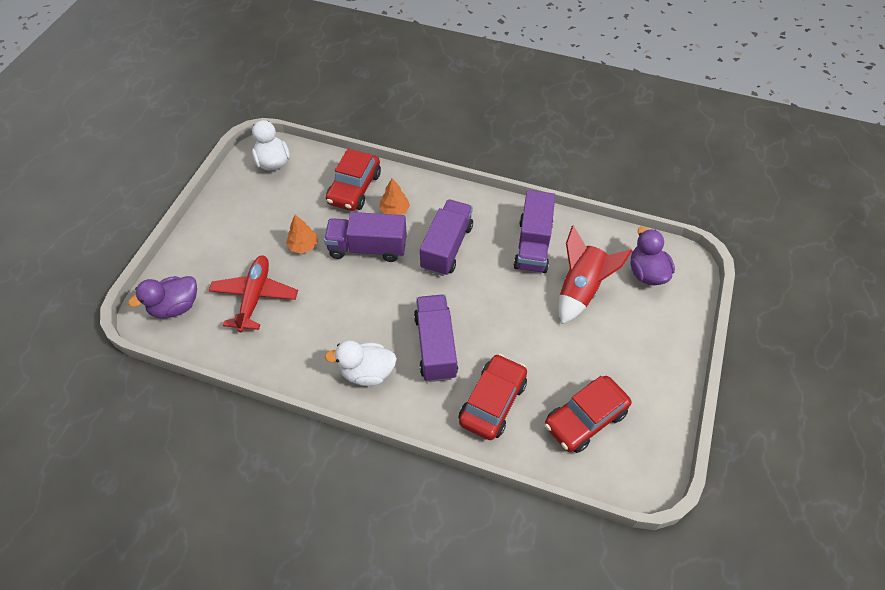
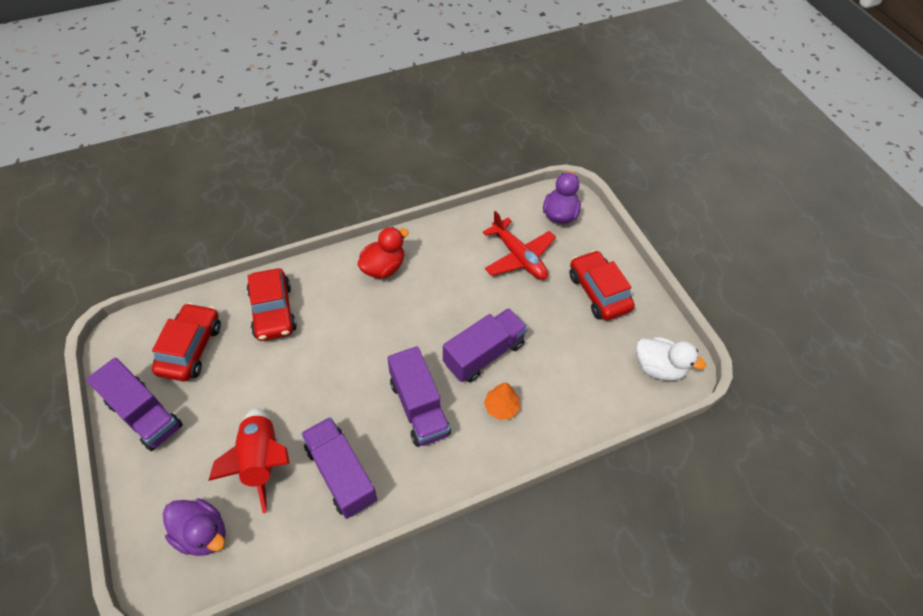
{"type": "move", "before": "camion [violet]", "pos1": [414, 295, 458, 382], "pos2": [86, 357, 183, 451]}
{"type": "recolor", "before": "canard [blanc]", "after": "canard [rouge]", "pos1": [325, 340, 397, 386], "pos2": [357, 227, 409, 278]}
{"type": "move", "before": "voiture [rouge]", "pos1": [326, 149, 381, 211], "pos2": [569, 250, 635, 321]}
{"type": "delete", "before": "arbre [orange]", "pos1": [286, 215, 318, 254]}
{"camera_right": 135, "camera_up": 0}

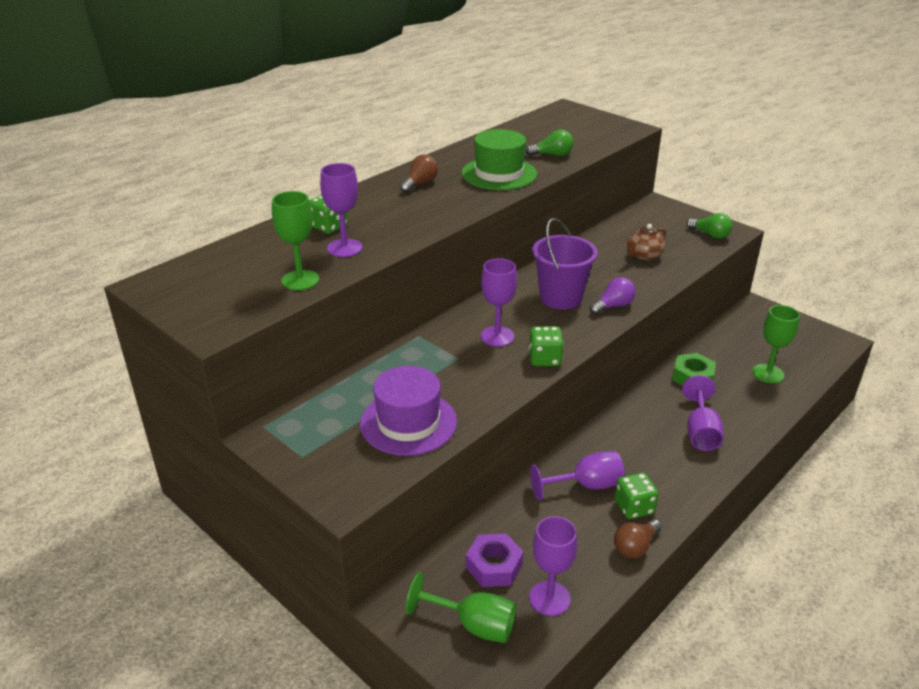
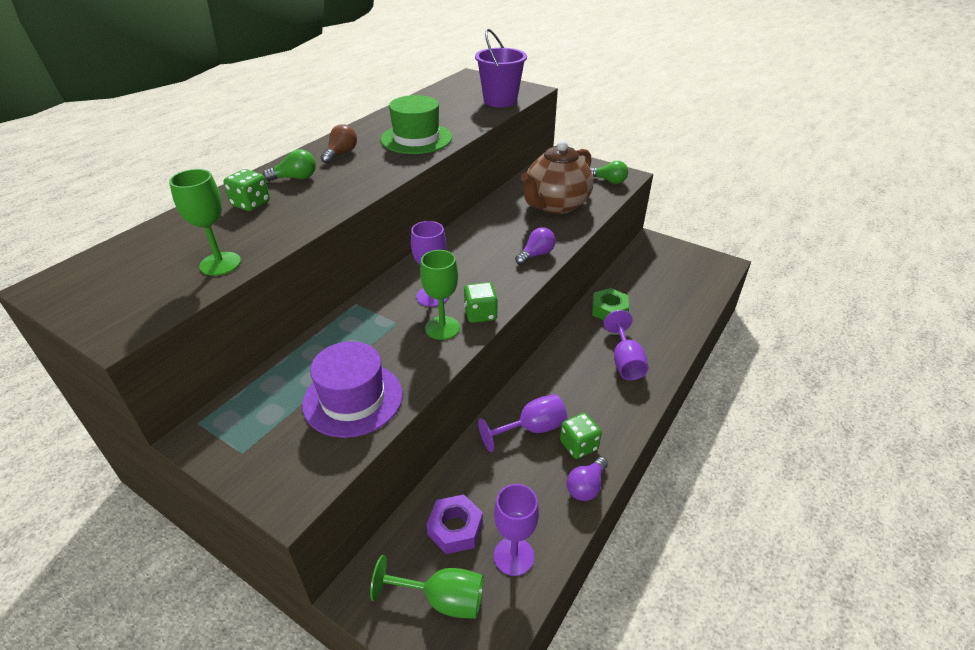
{"type": "move", "before": "ampoule [vert]", "pos1": [525, 129, 573, 156], "pos2": [263, 149, 316, 181]}
{"type": "move", "before": "verre à pied [vert]", "pos1": [752, 305, 800, 383], "pos2": [420, 250, 460, 340]}
{"type": "move", "before": "seau [violet]", "pos1": [532, 218, 598, 310], "pos2": [475, 29, 527, 107]}
{"type": "resize", "before": "théière [marron]", "pos1": [626, 224, 666, 261], "pos2": [521, 140, 594, 214], "scale": 2.07}
{"type": "recolor", "before": "ampoule [marron]", "after": "ampoule [violet]", "pos1": [614, 519, 662, 559], "pos2": [567, 457, 608, 501]}
{"type": "delete", "before": "verre à pied [violet]", "pos1": [320, 163, 362, 257]}
{"camera_right": -10, "camera_up": 5}

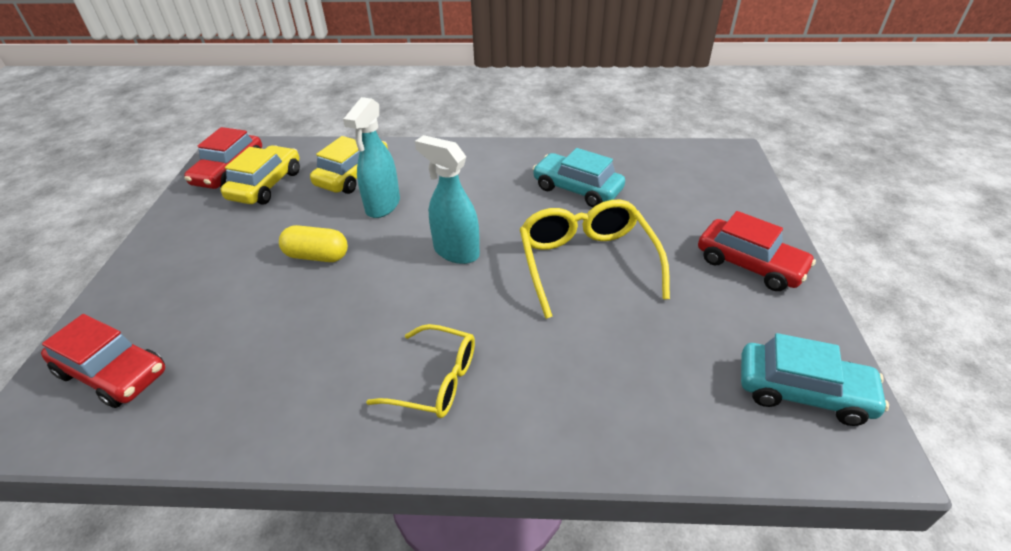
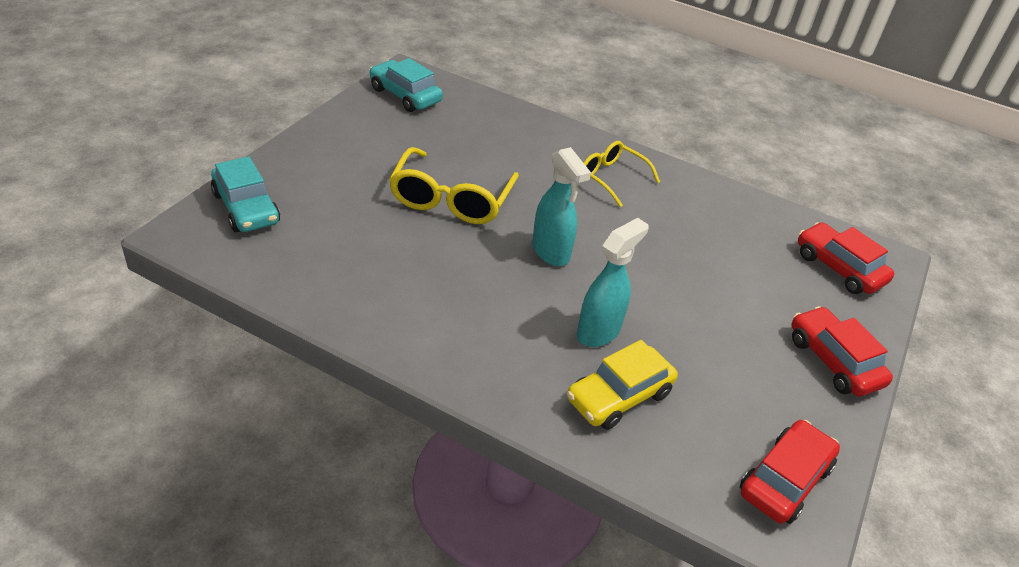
{"type": "move", "before": "voiture [turquoise]", "pos1": [532, 148, 625, 207], "pos2": [211, 156, 280, 232]}
{"type": "move", "before": "voiture [rouge]", "pos1": [698, 211, 816, 291], "pos2": [791, 306, 893, 397]}
{"type": "delete", "before": "voiture [jaune]", "pos1": [221, 145, 300, 204]}
{"type": "delete", "before": "gélule [jaune]", "pos1": [279, 225, 348, 262]}
{"camera_right": -160, "camera_up": 0}

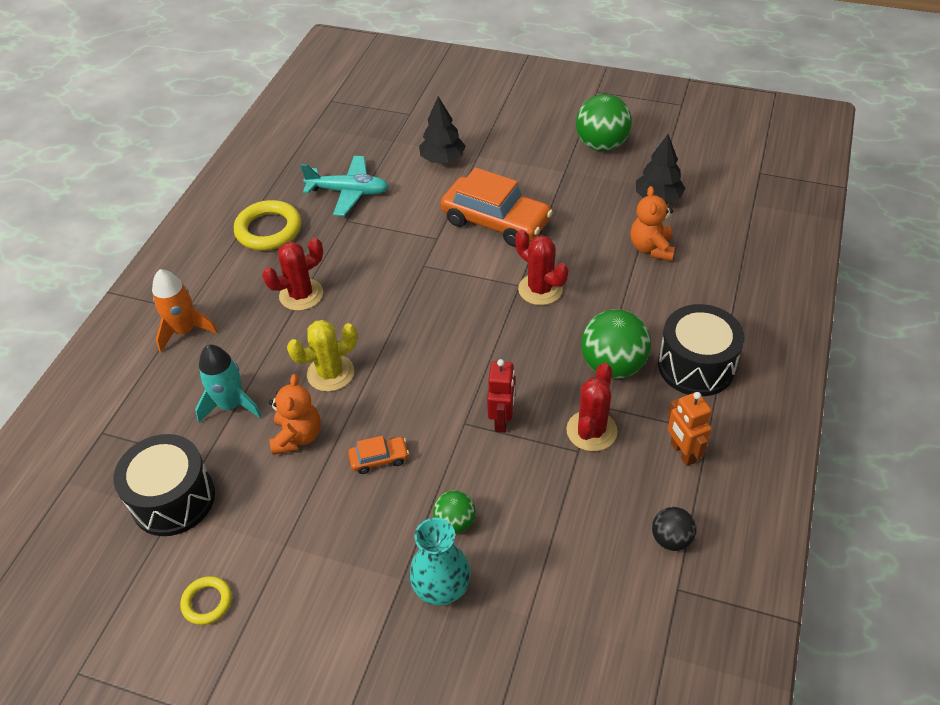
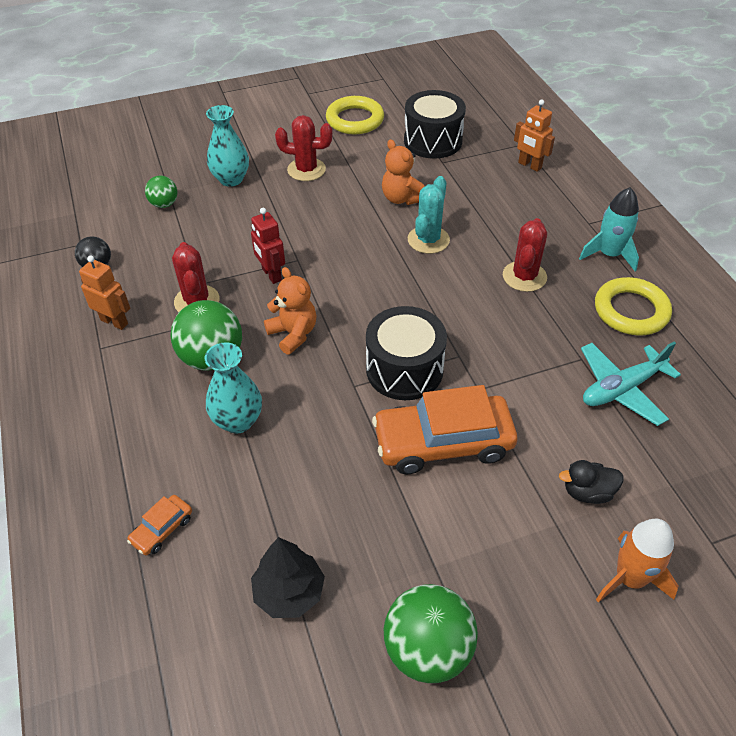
{"type": "move", "before": "voiture [orange]", "pos1": [348, 436, 409, 474], "pos2": [127, 495, 192, 556]}
{"type": "move", "before": "balle [vert]", "pos1": [433, 490, 476, 533], "pos2": [145, 176, 177, 208]}
{"type": "insert", "after": "vase [turquoise]", "pos2": [205, 342, 262, 434]}
{"type": "move", "before": "ours en peluche [orange]", "pos1": [631, 186, 675, 261], "pos2": [264, 267, 317, 355]}
{"type": "move", "before": "cactus [rouge]", "pos1": [515, 230, 568, 305], "pos2": [275, 115, 333, 181]}
{"type": "resize", "before": "anneau [jaune]", "pos1": [180, 576, 232, 625], "pos2": [326, 96, 384, 134], "scale": 1.82}
{"type": "move", "before": "tambour [noir]", "pos1": [658, 304, 744, 396], "pos2": [366, 306, 447, 400]}
{"type": "recolor", "before": "cactus [jaune]", "after": "cactus [turquoise]", "pos1": [287, 320, 358, 392], "pos2": [408, 176, 450, 254]}
{"type": "insert", "after": "robot [orange]", "pos2": [514, 99, 555, 172]}
{"type": "replace", "before": "arbre [noir]", "after": "canard [noir]", "pos1": [419, 96, 466, 163], "pos2": [559, 460, 624, 504]}
{"type": "move", "before": "fusée [turquoise]", "pos1": [195, 345, 262, 423], "pos2": [579, 187, 639, 271]}
{"type": "move", "before": "fusée [orange]", "pos1": [152, 269, 218, 352], "pos2": [596, 519, 679, 603]}
{"camera_right": 140, "camera_up": 0}

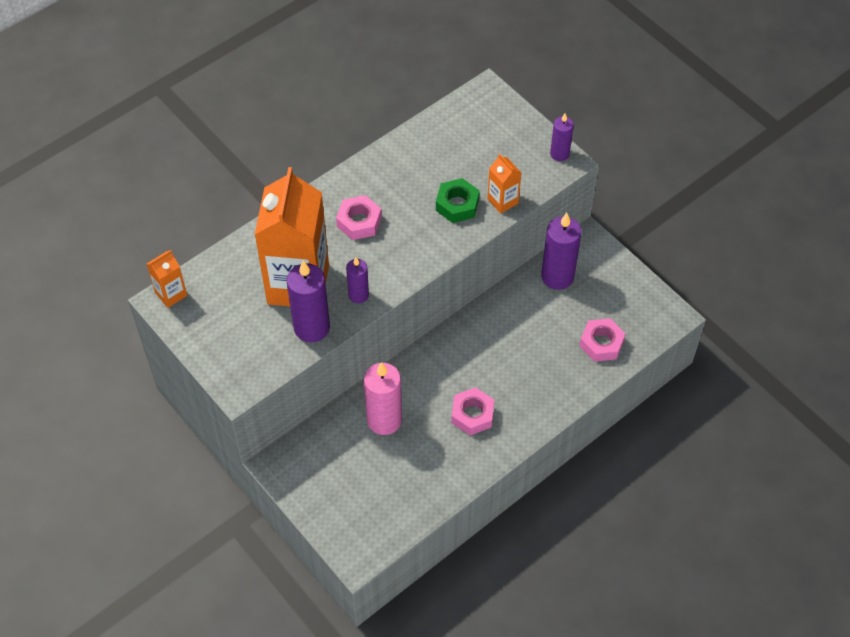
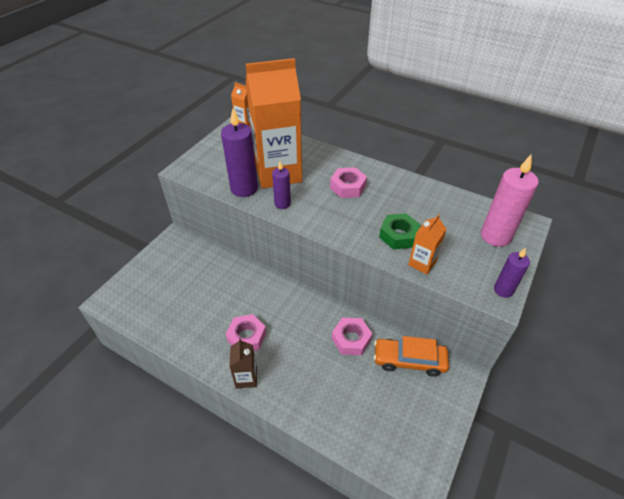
{"type": "insert", "after": "brique de lait [marron]", "pos2": [229, 338, 257, 388]}
{"type": "move", "before": "écrou [rose]", "pos1": [580, 318, 626, 362], "pos2": [332, 318, 372, 355]}
{"type": "replace", "before": "bougie [violet]", "after": "voiture [orange]", "pos1": [541, 213, 582, 290], "pos2": [374, 336, 449, 377]}
{"type": "move", "before": "bougie [rose]", "pos1": [364, 362, 402, 435], "pos2": [481, 154, 539, 247]}
{"camera_right": 70, "camera_up": -10}

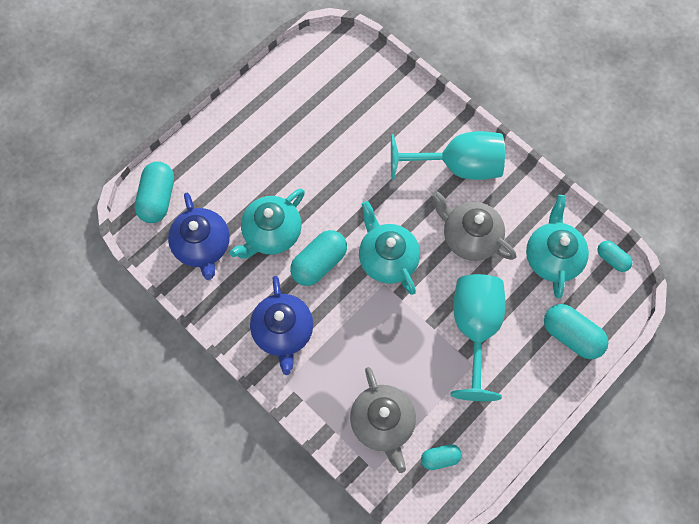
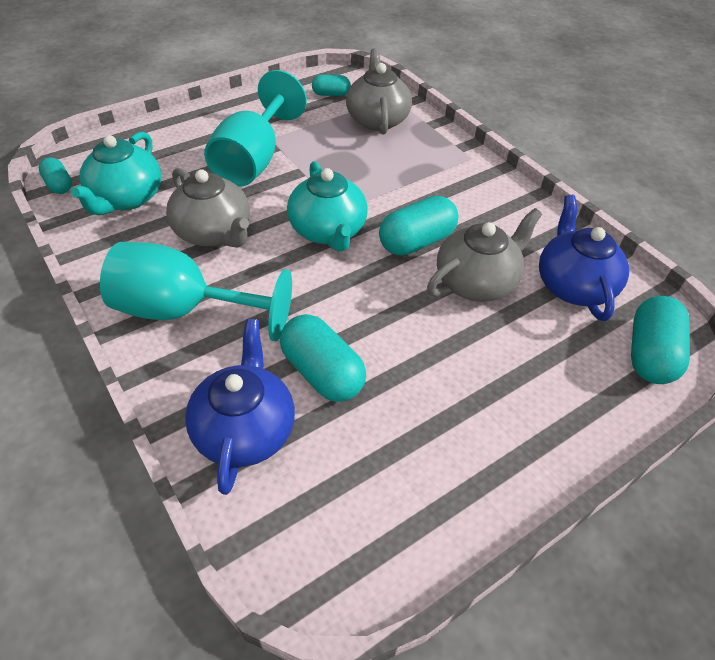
{"type": "move", "before": "théière [bleu]", "pos1": [250, 276, 313, 375], "pos2": [185, 319, 295, 495]}
{"type": "move", "before": "gélule [turquoise]", "pos1": [544, 304, 608, 359], "pos2": [280, 314, 366, 402]}
{"type": "recolor", "before": "théière [turquoise]", "after": "théière [gris]", "pos1": [230, 189, 305, 259], "pos2": [427, 208, 542, 302]}
{"camera_right": -170, "camera_up": -20}

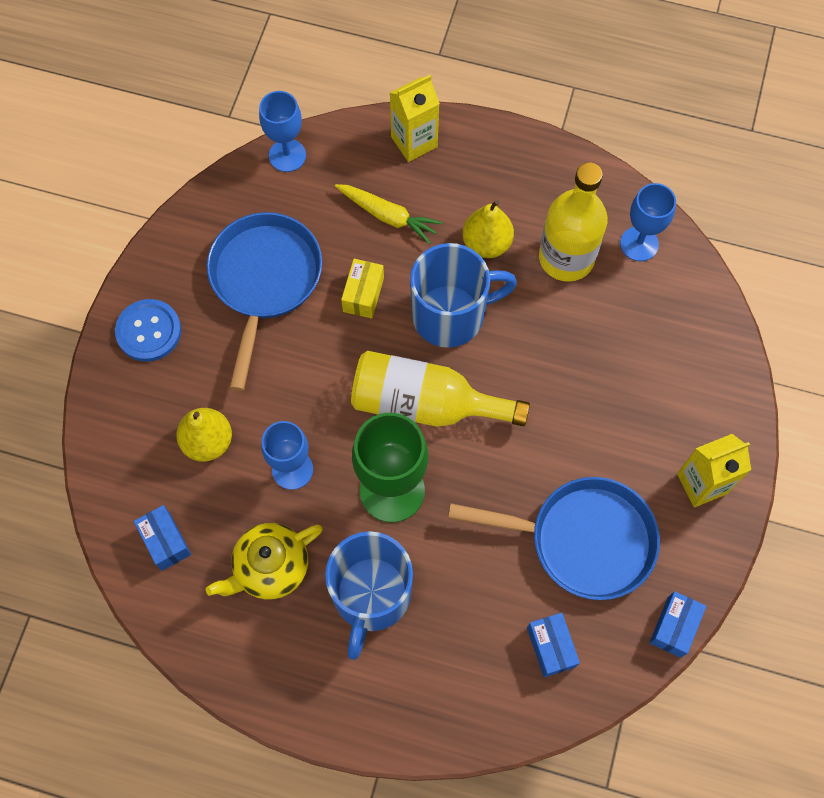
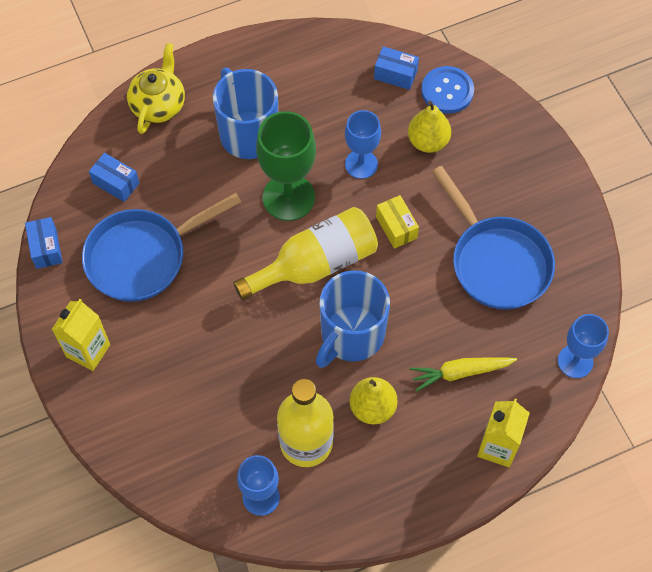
{"type": "move", "before": "théière [jaune]", "pos1": [206, 523, 323, 600], "pos2": [127, 43, 185, 134]}
{"type": "move", "before": "boîte [jaune]", "pos1": [341, 259, 384, 319], "pos2": [376, 195, 419, 249]}
{"type": "move", "before": "bouton [bleu]", "pos1": [115, 299, 181, 362], "pos2": [421, 66, 474, 114]}
{"camera_right": 140, "camera_up": -5}

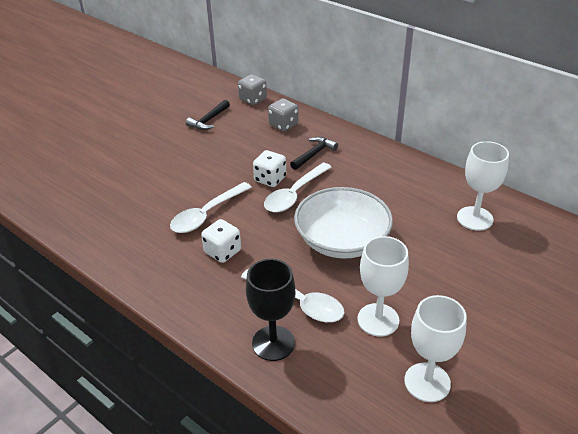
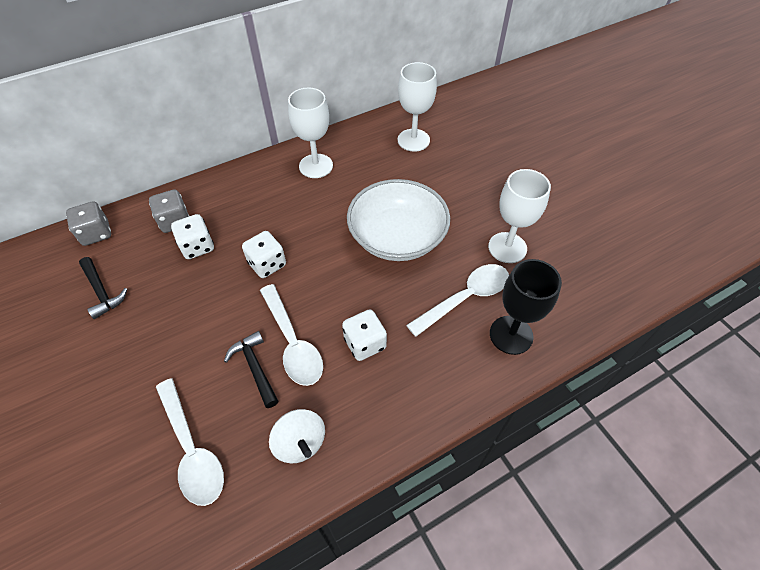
{"type": "move", "before": "cuillère [blanc]", "pos1": [264, 163, 332, 212], "pos2": [156, 378, 224, 506]}
{"type": "insert", "after": "dé [blanc]", "pos2": [171, 214, 214, 259]}
{"type": "move", "before": "marteau [noir]", "pos1": [290, 137, 338, 170], "pos2": [224, 331, 278, 408]}
{"type": "insert", "after": "toupie [blanc]", "pos2": [269, 409, 325, 464]}
{"type": "move", "before": "verre à pied [blanc]", "pos1": [404, 295, 467, 402], "pos2": [288, 88, 333, 178]}
{"camera_right": -70, "camera_up": 15}

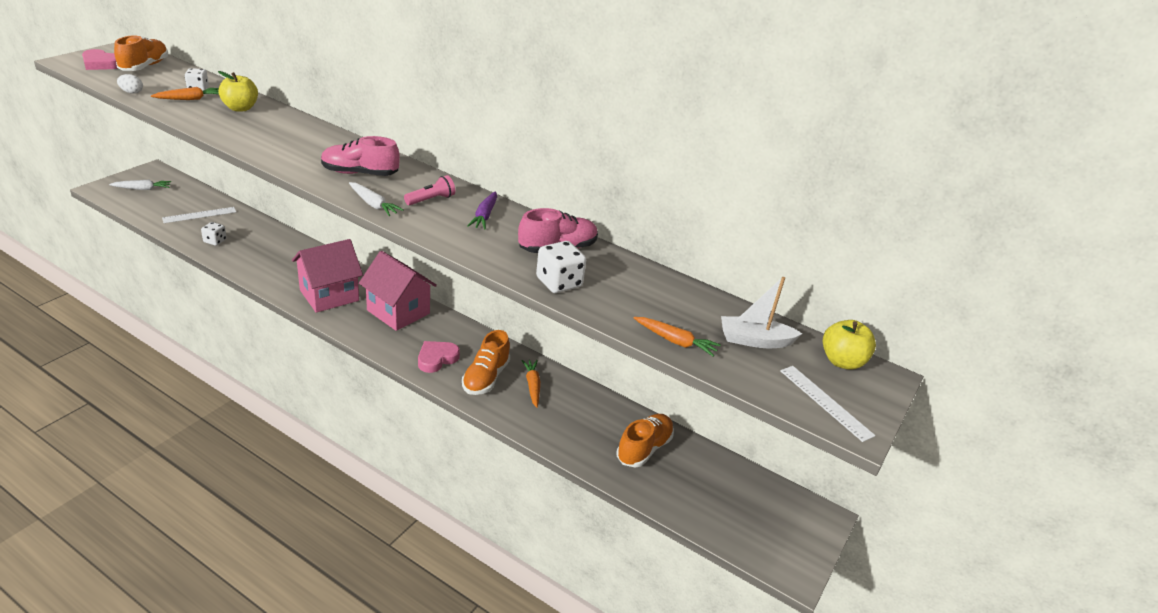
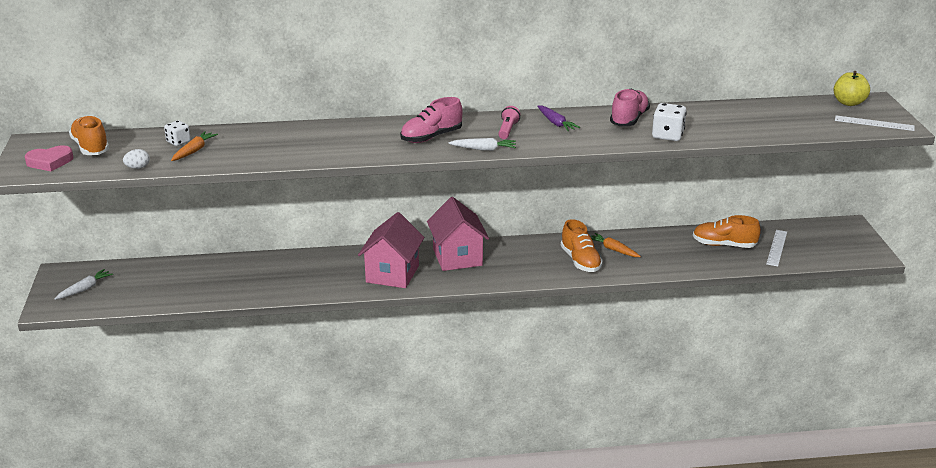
{"type": "rotate", "before": "maison [rose]", "pos1": [359, 251, 437, 331], "pos2": [427, 197, 489, 271], "turn": 75}
{"type": "rotate", "before": "chaussure [orange]", "pos1": [616, 414, 674, 467], "pos2": [693, 215, 761, 248], "turn": -75}
{"type": "move", "before": "règle [blanc]", "pos1": [162, 207, 236, 223], "pos2": [766, 230, 787, 266]}
{"type": "delete", "before": "dé [blanc]", "pos1": [201, 222, 227, 246]}
{"type": "delete", "before": "pomme [jaune]", "pos1": [218, 71, 258, 112]}
{"type": "delete", "before": "cœur [rose]", "pos1": [418, 341, 460, 373]}
{"type": "delete", "before": "carotte [orange]", "pos1": [634, 317, 721, 357]}
{"type": "delete", "before": "bateau [blanc]", "pos1": [721, 277, 802, 348]}
{"camera_right": -35, "camera_up": -5}

